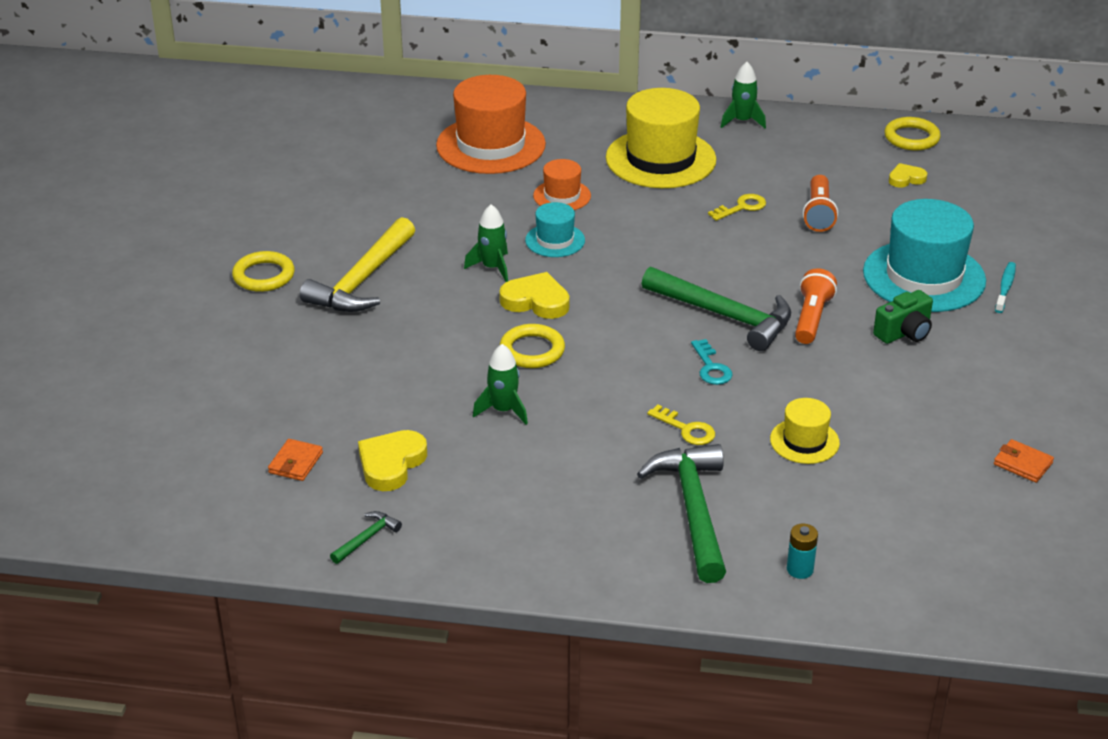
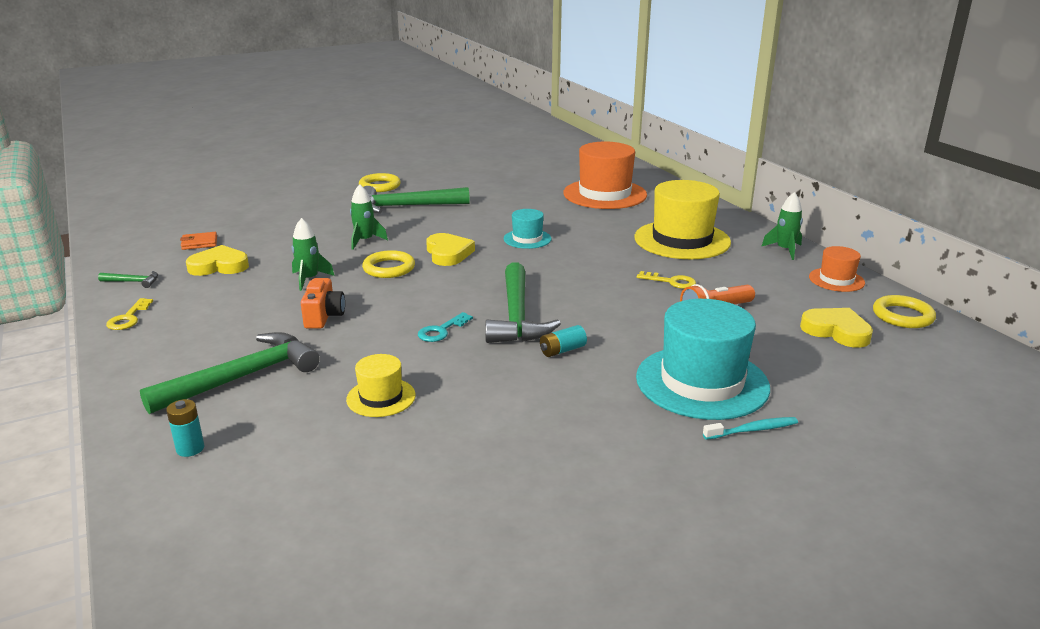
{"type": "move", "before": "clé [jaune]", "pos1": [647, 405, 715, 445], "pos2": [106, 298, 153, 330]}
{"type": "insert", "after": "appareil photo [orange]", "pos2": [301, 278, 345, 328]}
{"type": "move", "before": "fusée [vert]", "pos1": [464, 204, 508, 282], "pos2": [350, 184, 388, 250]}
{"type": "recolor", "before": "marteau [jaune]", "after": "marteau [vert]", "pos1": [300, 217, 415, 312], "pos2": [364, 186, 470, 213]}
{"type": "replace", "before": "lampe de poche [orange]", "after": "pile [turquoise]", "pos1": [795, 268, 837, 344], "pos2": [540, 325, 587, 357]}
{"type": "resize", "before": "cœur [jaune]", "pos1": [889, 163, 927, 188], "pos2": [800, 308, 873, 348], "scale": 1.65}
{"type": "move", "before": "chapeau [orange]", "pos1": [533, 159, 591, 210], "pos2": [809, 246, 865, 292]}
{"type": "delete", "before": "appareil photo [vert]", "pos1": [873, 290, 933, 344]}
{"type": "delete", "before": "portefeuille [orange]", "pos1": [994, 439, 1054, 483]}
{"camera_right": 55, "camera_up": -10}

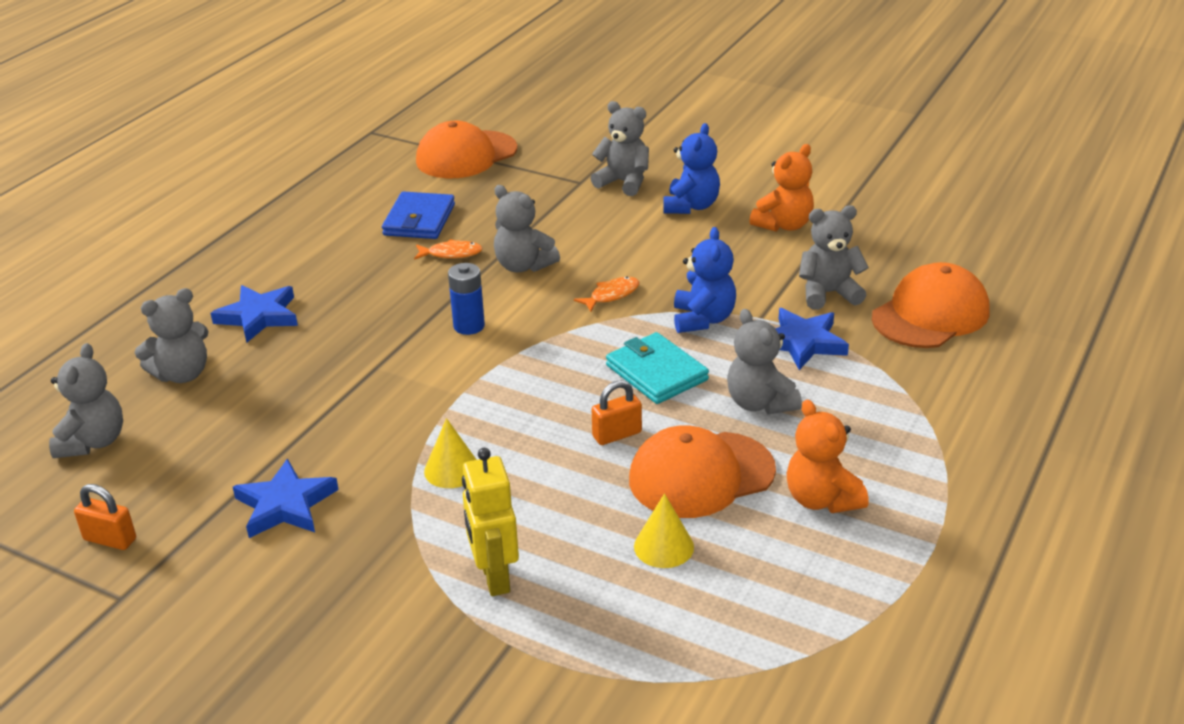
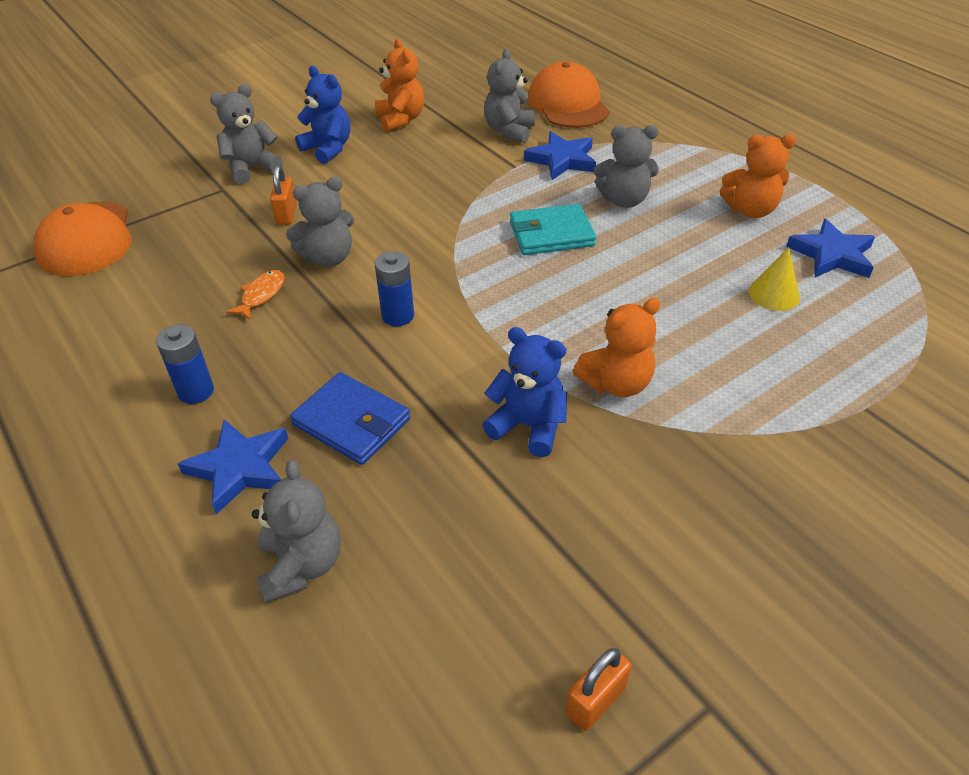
{"type": "insert", "after": "pile [bleu]", "pos2": [156, 325, 214, 404]}
{"type": "move", "before": "cadenas [orange]", "pos1": [592, 380, 642, 445], "pos2": [270, 165, 297, 225]}
{"type": "move", "before": "portefeuille [bleu]", "pos1": [382, 191, 455, 239], "pos2": [290, 372, 410, 465]}
{"type": "move", "before": "ours en peluche [bleu]", "pos1": [674, 227, 736, 333], "pos2": [482, 327, 567, 457]}
{"type": "replace", "before": "cône [jaune]", "after": "ours en peluche [orange]", "pos1": [424, 418, 477, 488], "pos2": [573, 298, 660, 397]}
{"type": "move", "before": "étoile [bleu]", "pos1": [233, 458, 339, 538], "pos2": [786, 219, 875, 278]}
{"type": "delete", "before": "ours en peluche [gris]", "pos1": [49, 343, 123, 458]}
{"type": "delete", "before": "robot [jaune]", "pos1": [462, 448, 519, 596]}
{"type": "delete", "before": "poisson [orange]", "pos1": [574, 277, 639, 312]}
{"type": "delete", "before": "casquette [orange]", "pos1": [629, 425, 776, 518]}
{"camera_right": -65, "camera_up": 10}

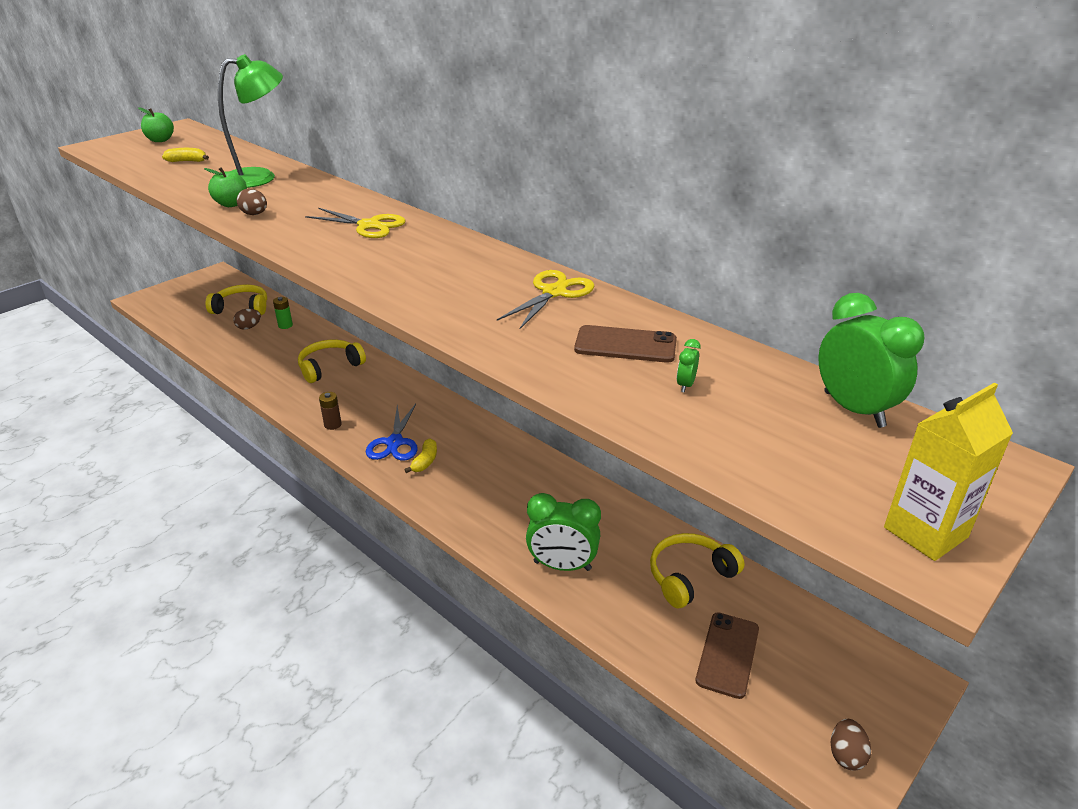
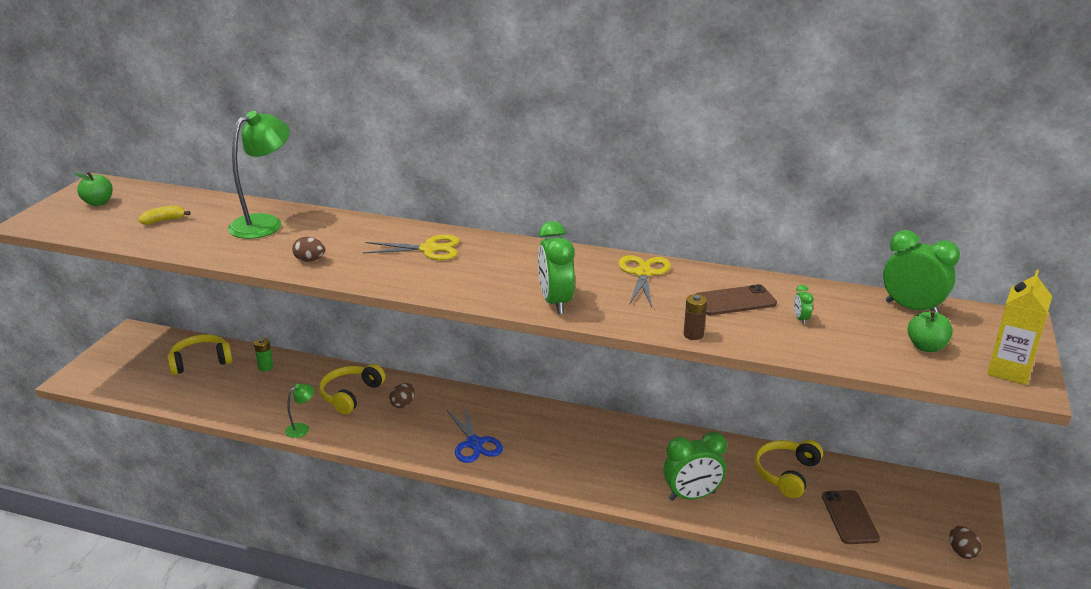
{"type": "insert", "after": "lampe [vert]", "pos2": [285, 383, 314, 438]}
{"type": "move", "before": "œuf [marron]", "pos1": [233, 309, 261, 330], "pos2": [389, 383, 415, 408]}
{"type": "insert", "after": "réveil [vert]", "pos2": [538, 221, 575, 314]}
{"type": "move", "before": "pile [marron]", "pos1": [319, 392, 342, 430], "pos2": [684, 294, 707, 340]}
{"type": "move", "before": "pomme [vert]", "pos1": [204, 167, 247, 207], "pos2": [908, 310, 953, 352]}
{"type": "delete", "before": "banane [jaune]", "pos1": [404, 438, 437, 473]}
{"camera_right": -25, "camera_up": -5}

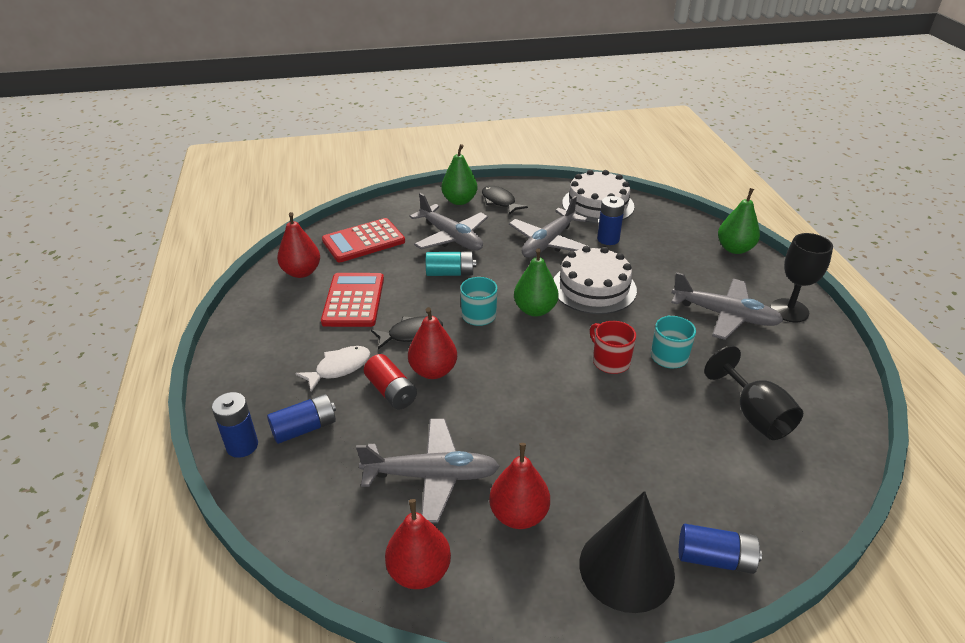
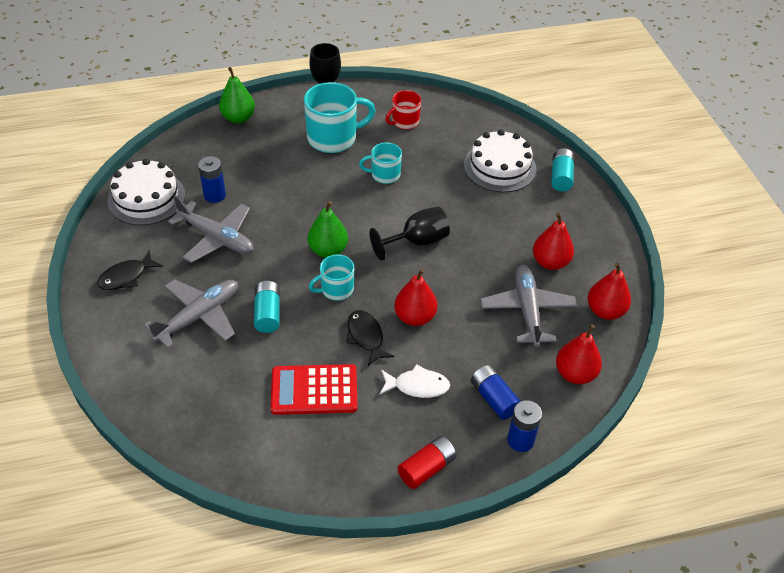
{"type": "replace", "before": "avion [gris]", "after": "tasse [turquoise]", "pos1": [671, 272, 784, 340], "pos2": [304, 82, 376, 153]}
{"type": "move", "before": "verre à pied [noir]", "pos1": [704, 346, 803, 440], "pos2": [369, 207, 450, 260]}
{"type": "rotate", "before": "poisson [blanc]", "pos1": [295, 346, 370, 392], "pos2": [380, 364, 450, 398], "turn": 135}
{"type": "move", "before": "tasse [rouge]", "pos1": [590, 321, 636, 374], "pos2": [385, 90, 421, 130]}
{"type": "move", "before": "pile [rouge]", "pos1": [364, 354, 417, 409], "pos2": [397, 436, 456, 489]}
{"type": "move", "before": "gâteau [blanc]", "pos1": [553, 246, 637, 314], "pos2": [464, 129, 536, 193]}
{"type": "recolor", "before": "pile [bleu]", "after": "pile [turquoise]", "pos1": [679, 524, 762, 574], "pos2": [551, 148, 574, 192]}
{"type": "move", "before": "poire [rouge]", "pos1": [277, 212, 320, 278], "pos2": [556, 325, 602, 384]}
{"type": "delete", "before": "calculatrice [rouge]", "pos1": [322, 218, 405, 262]}
{"type": "delete", "before": "poire [vert]", "pos1": [441, 144, 478, 205]}
{"type": "delete", "before": "cône [noir]", "pos1": [579, 491, 675, 613]}
{"camera_right": -95, "camera_up": 10}

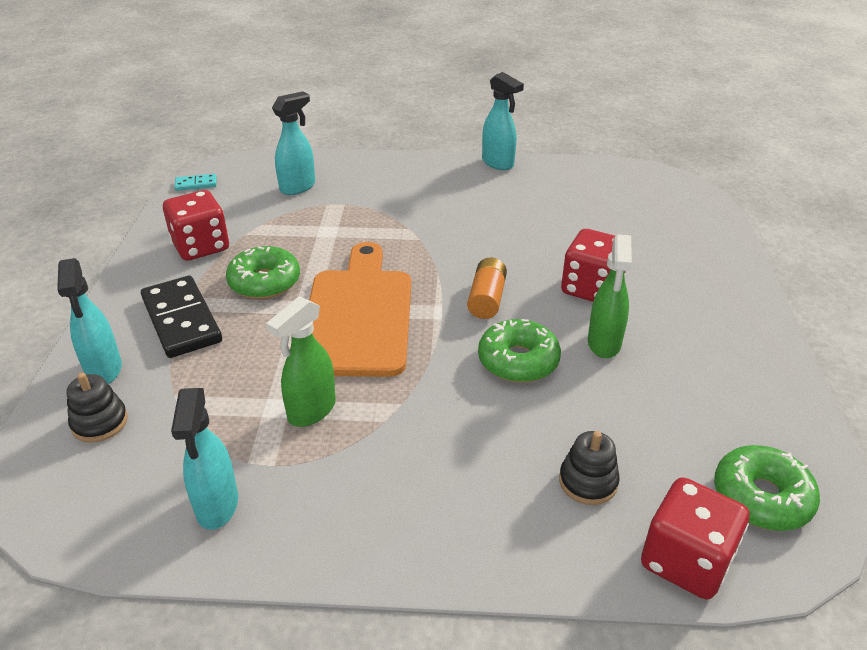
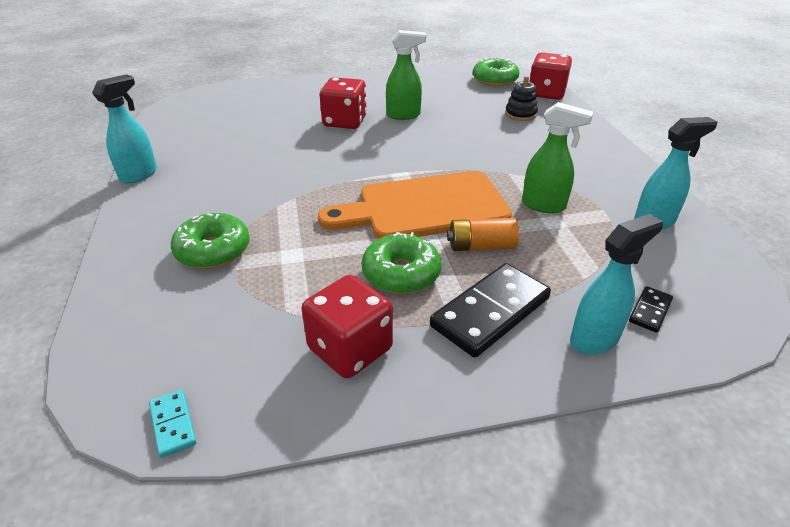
{"type": "move", "before": "beignet [vert]", "pos1": [478, 319, 561, 383], "pos2": [171, 213, 250, 269]}
{"type": "move", "before": "pile [orange]", "pos1": [467, 257, 507, 319], "pos2": [447, 218, 519, 251]}
{"type": "replace", "before": "jouet à empiler [noir]", "after": "domino [noir]", "pos1": [66, 373, 128, 443], "pos2": [629, 286, 673, 333]}
{"type": "delete", "before": "vaporisateur [turquoise]", "pos1": [272, 91, 315, 195]}
{"camera_right": -105, "camera_up": 0}

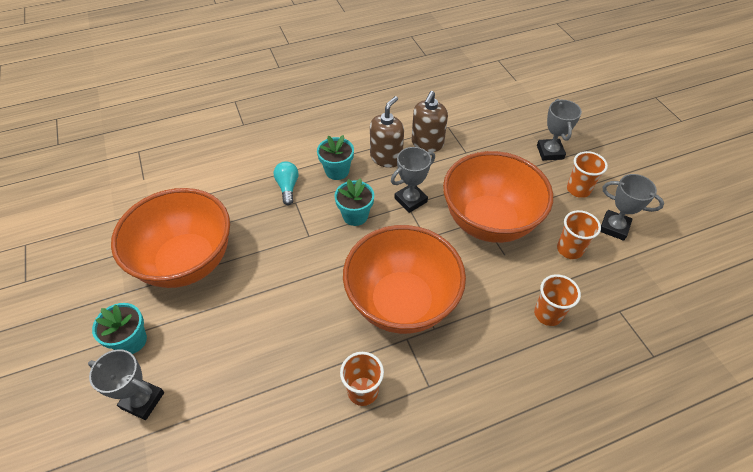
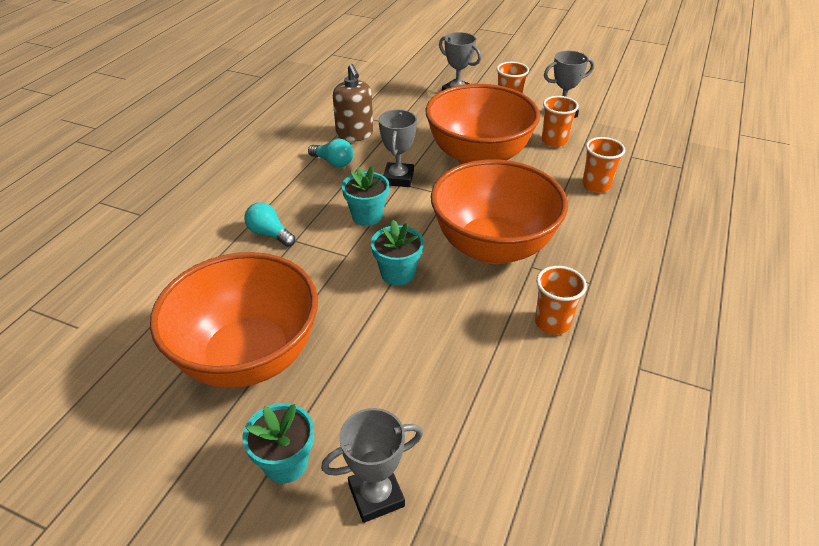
{"type": "replace", "before": "distributeur de savon [marron]", "after": "ampoule [turquoise]", "pos1": [370, 96, 404, 168], "pos2": [308, 139, 353, 167]}
{"type": "move", "before": "pot de fleurs [turquoise]", "pos1": [317, 135, 354, 180], "pos2": [371, 220, 424, 286]}
{"camera_right": -45, "camera_up": -10}

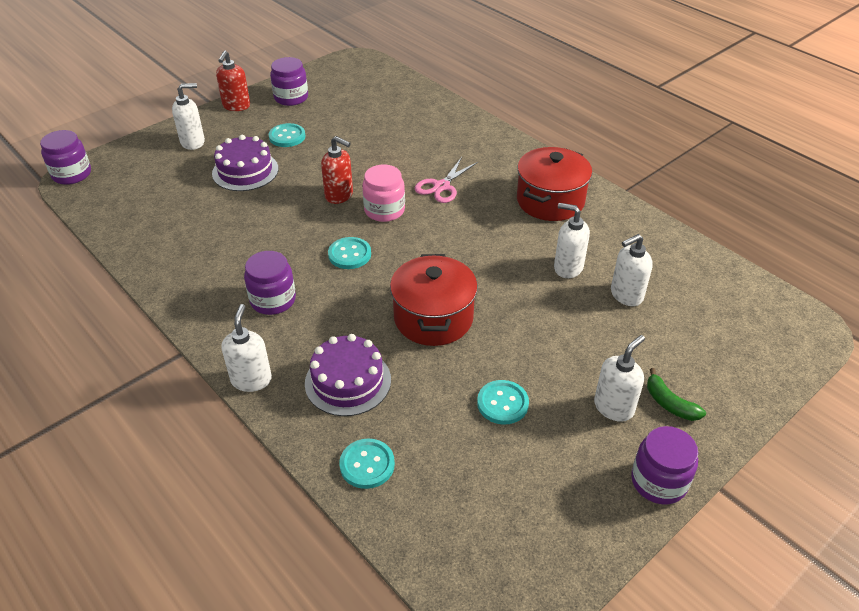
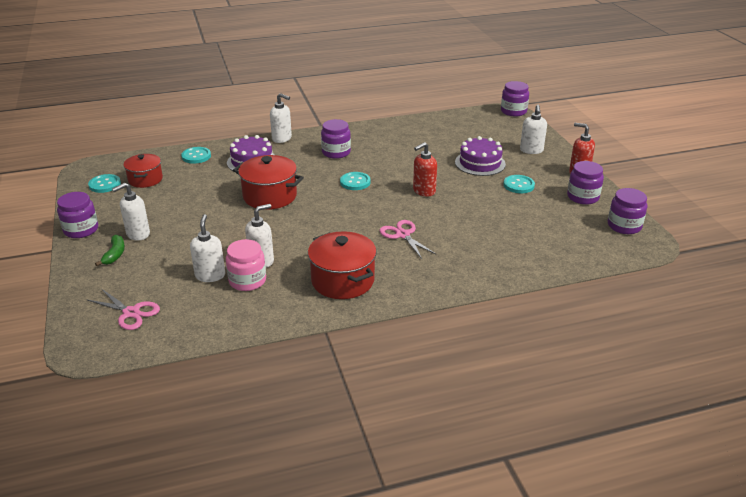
{"type": "insert", "after": "ciseaux [rose]", "pos2": [87, 289, 160, 330]}
{"type": "move", "before": "bouton [turquoise]", "pos1": [477, 380, 529, 425], "pos2": [88, 174, 121, 193]}
{"type": "rotate", "before": "banane [vert]", "pos1": [647, 368, 706, 421], "pos2": [95, 235, 125, 266], "turn": 105}
{"type": "rotate", "before": "distributeur de savon [blanc]", "pos1": [594, 335, 645, 422], "pos2": [112, 183, 150, 241], "turn": 75}
{"type": "insert", "after": "marmite [rouge]", "pos2": [123, 154, 163, 188]}
{"type": "move", "before": "bocal [rose]", "pos1": [362, 164, 405, 222], "pos2": [226, 239, 266, 291]}
{"type": "insert", "after": "bocal [violet]", "pos2": [608, 188, 647, 234]}
{"camera_right": 115, "camera_up": -10}

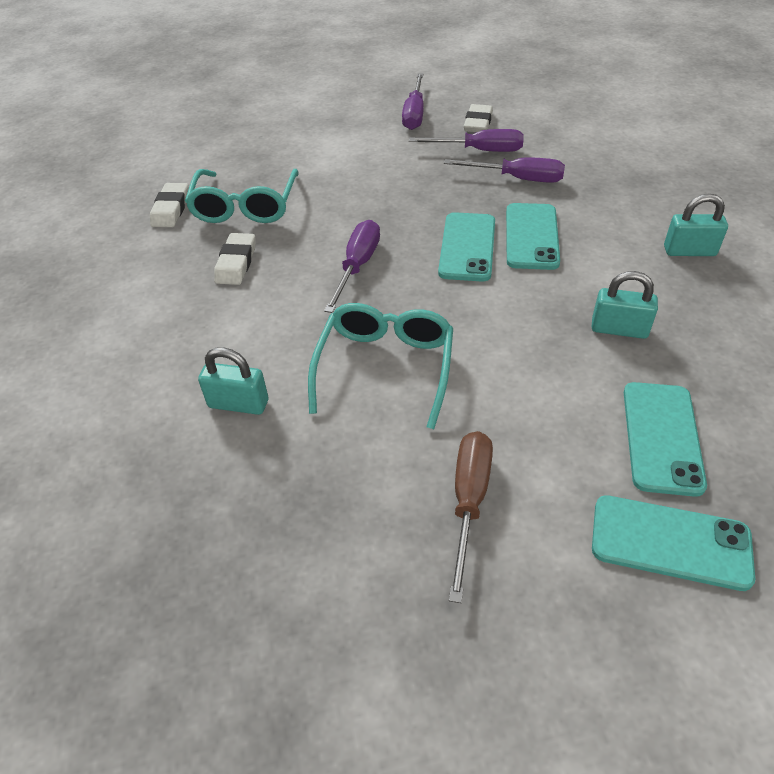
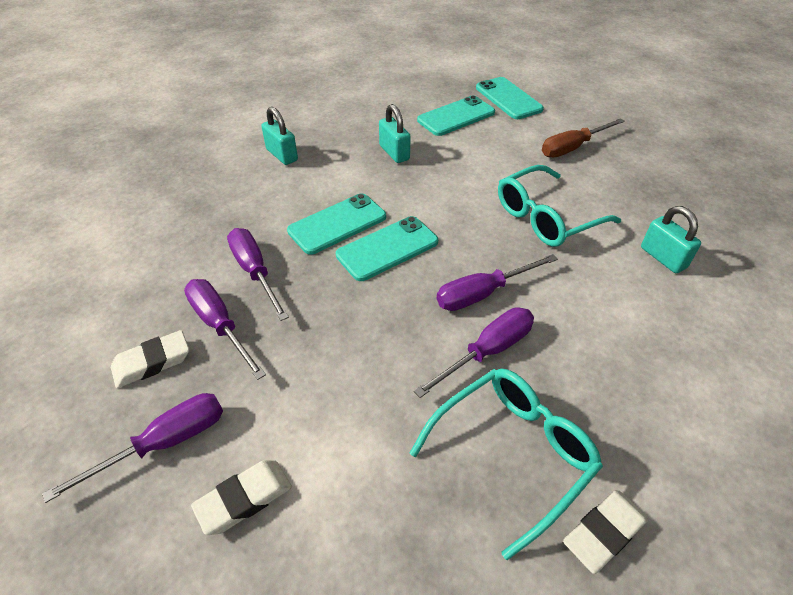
{"type": "move", "before": "gomme [blanc]", "pos1": [214, 233, 255, 285], "pos2": [191, 460, 292, 535]}
{"type": "insert", "after": "tournevis [violet]", "pos2": [414, 307, 534, 398]}
{"camera_right": -135, "camera_up": 0}

